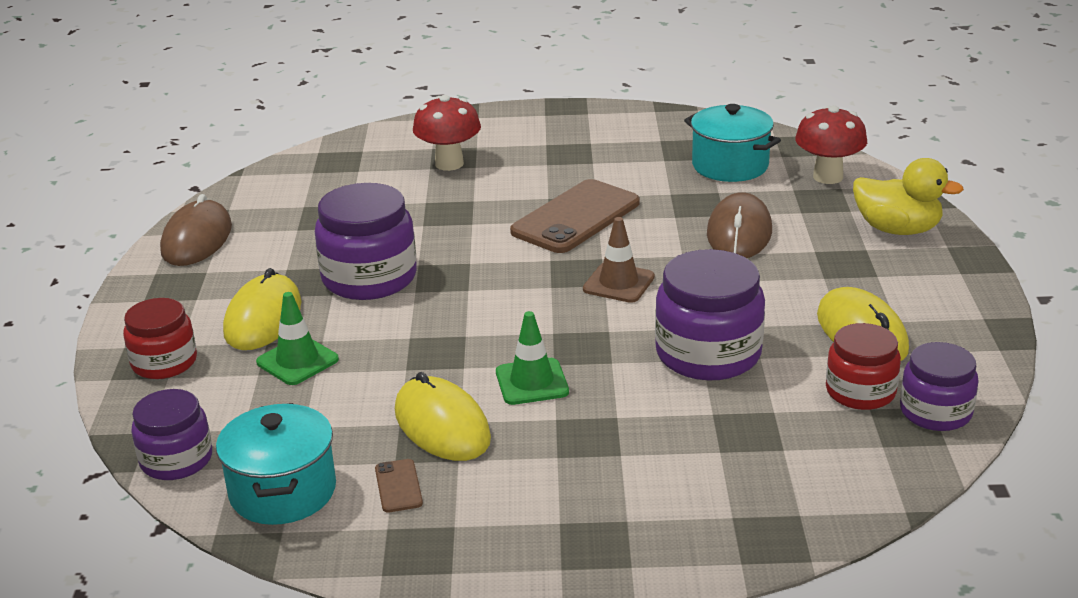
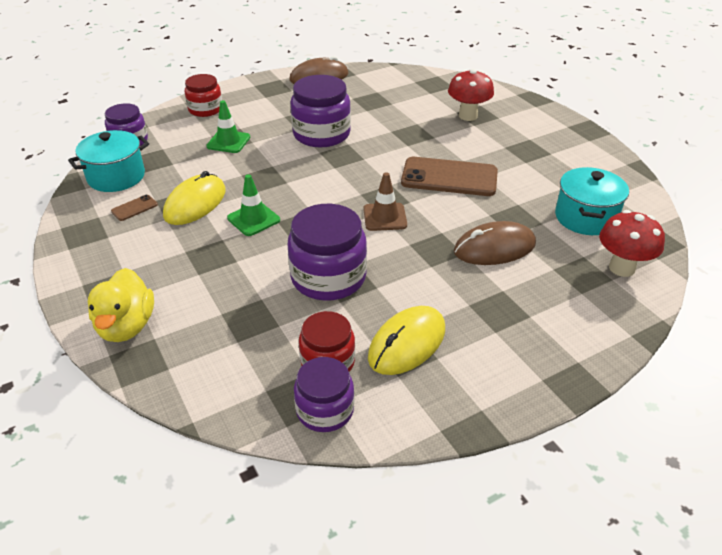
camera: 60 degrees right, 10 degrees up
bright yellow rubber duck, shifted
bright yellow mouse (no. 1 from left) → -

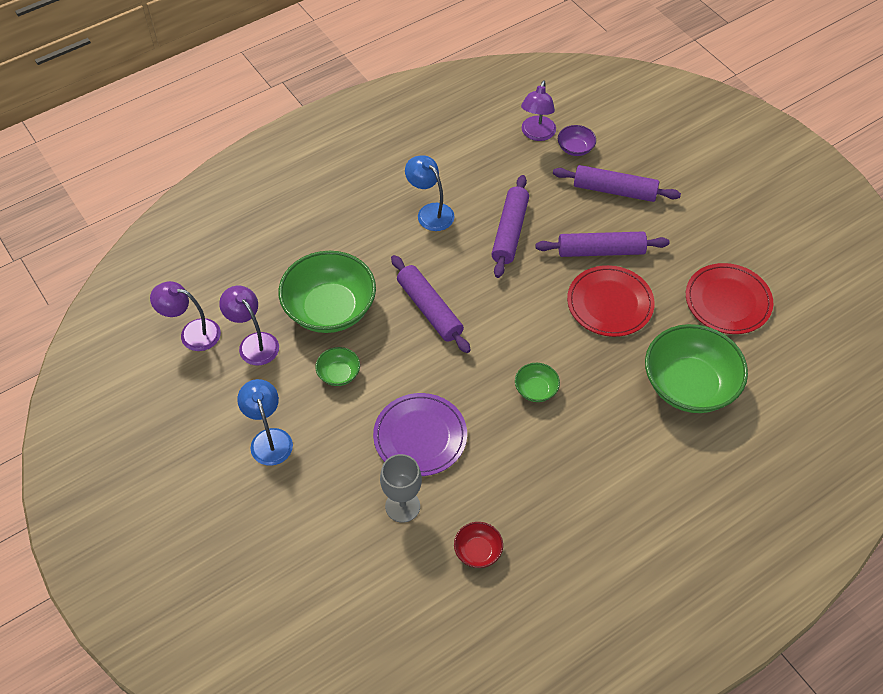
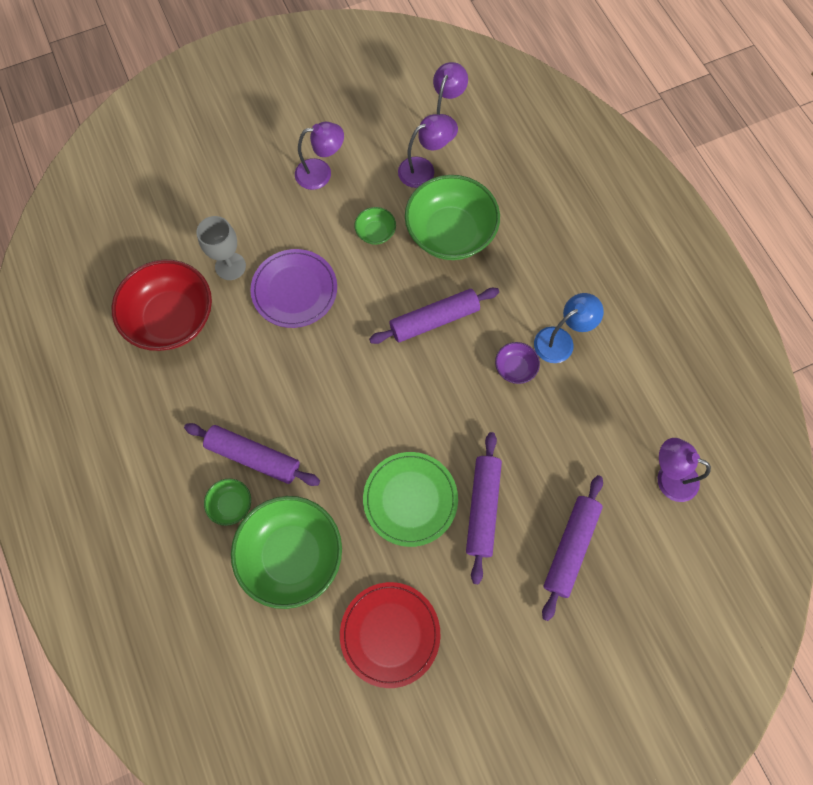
camera: 100 degrees right, 15 degrees up
royal purple serving bowl, shifted
royal purple dough roller (no. 2 from left in the first image) → royal purple dough roller (no. 1 from left), shifted
scarlet dinner plate (no. 1 from left) → leaf-green dinner plate
leaf-green serving bowl (no. 3 from left in the first image) → leaf-green serving bowl (no. 1 from left), shifted
royal blue lamp (no. 1 from left) → royal purple lamp (no. 1 from left)
scarlet serving bowl, x2.24

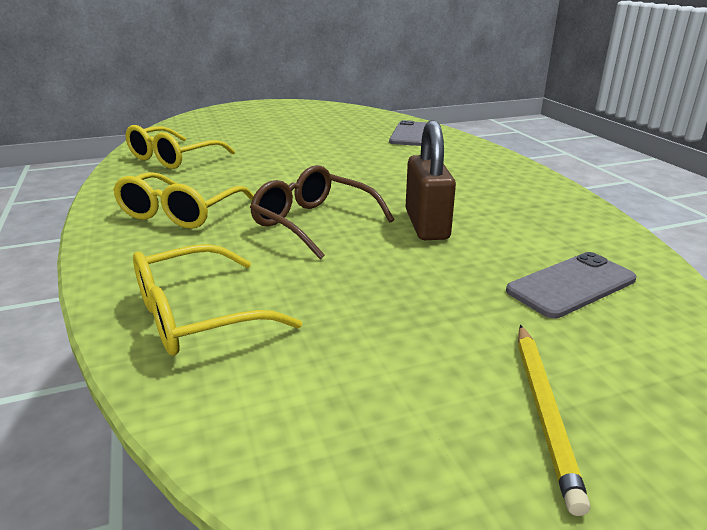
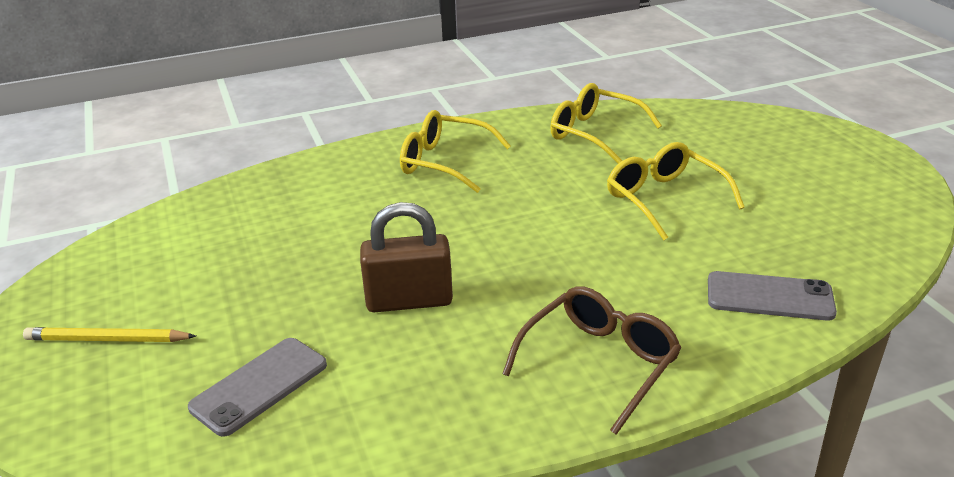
camera: 90 degrees right, 5 degrees up
brown spectacles, shifted
bright yellow spectacles (no. 3 from left), shifted
gray smartphone (no. 2 from left in the first image) → gray smartphone (no. 1 from left), 75 degrees clockwise

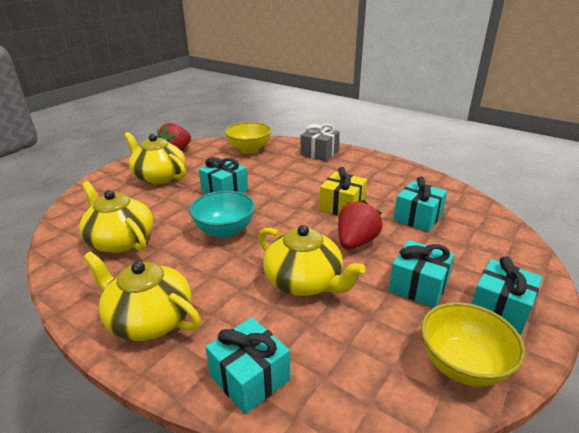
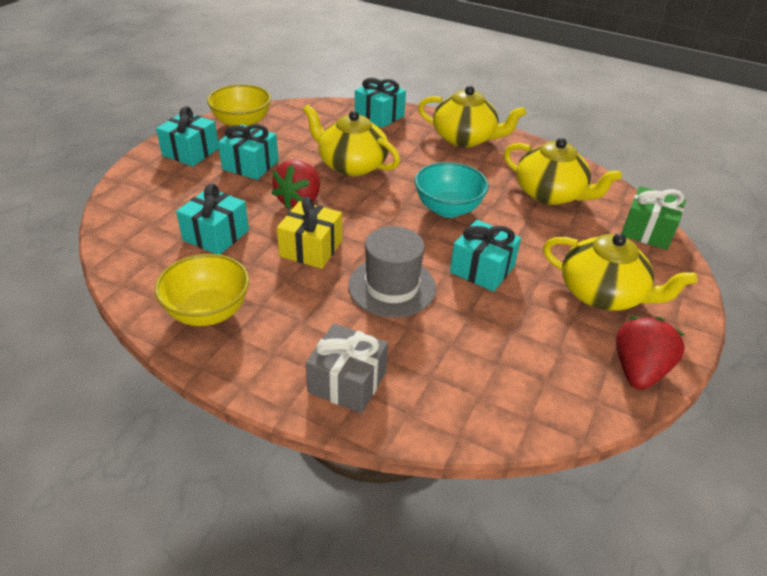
camera: 170 degrees right, 10 degrees up
bright yellow serving bowl (no. 1 from left), shifted
- → leaf-green wrapped gift
- → gray top hat

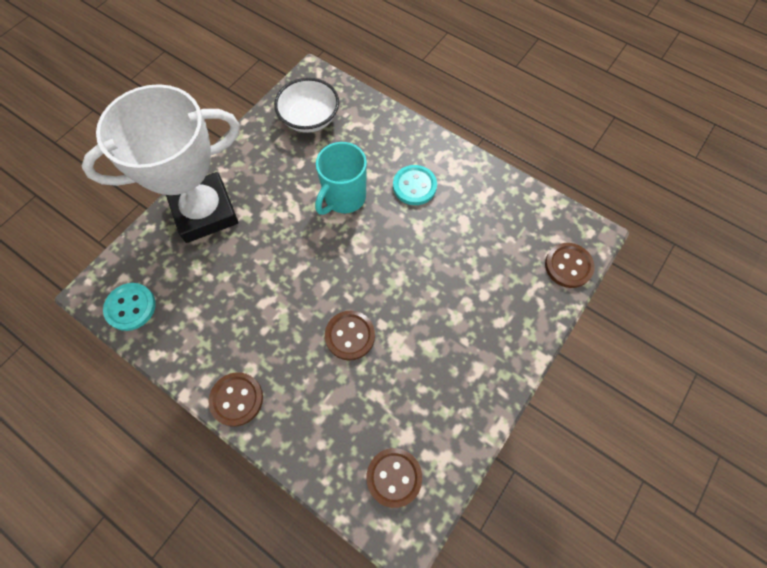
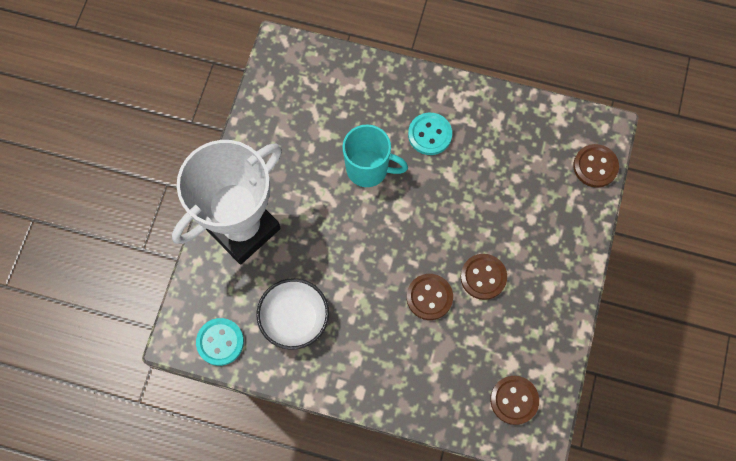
camera: 20 degrees left, 5 degrees up
pure white serving bowl, shifted
aqua coffee mug, 90 degrees counterclockwise
brown button (no. 1 from left in the first image) → brown button (no. 2 from left), shifted

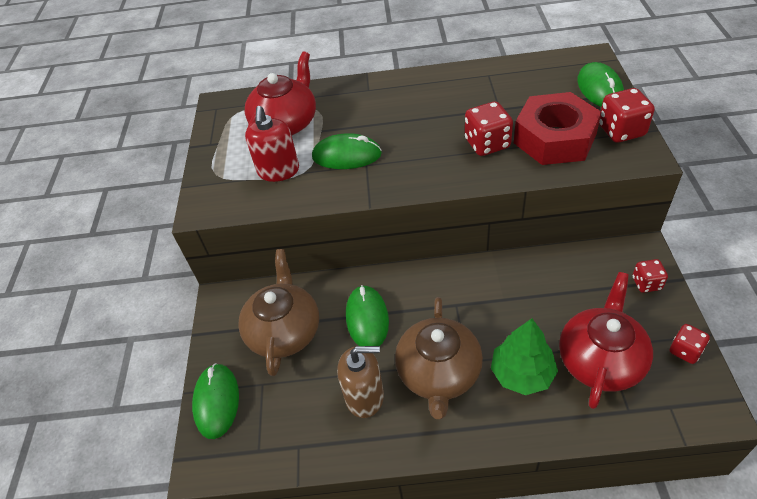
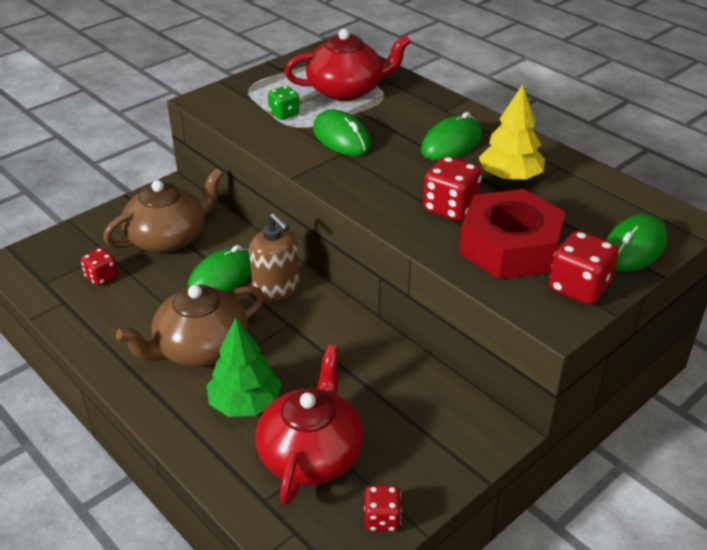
camera: 45 degrees right, 10 degrees down
scarlet soap dispenser → leaf-green die
scarlet die (no. 3 from left in the first image) → scarlet die (no. 1 from left), shifted
scarlet china teapot (no. 2 from left in the first image) → scarlet china teapot (no. 1 from left), 60 degrees counterclockwise
brown soap dispenser, shifted
leaf-green mouse (no. 1 from left in the first image) → leaf-green mouse (no. 3 from left), shifted
- → bright yellow tree

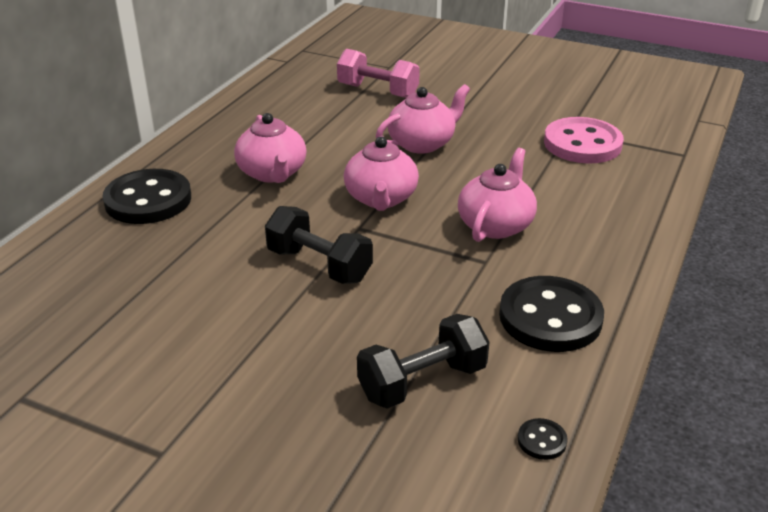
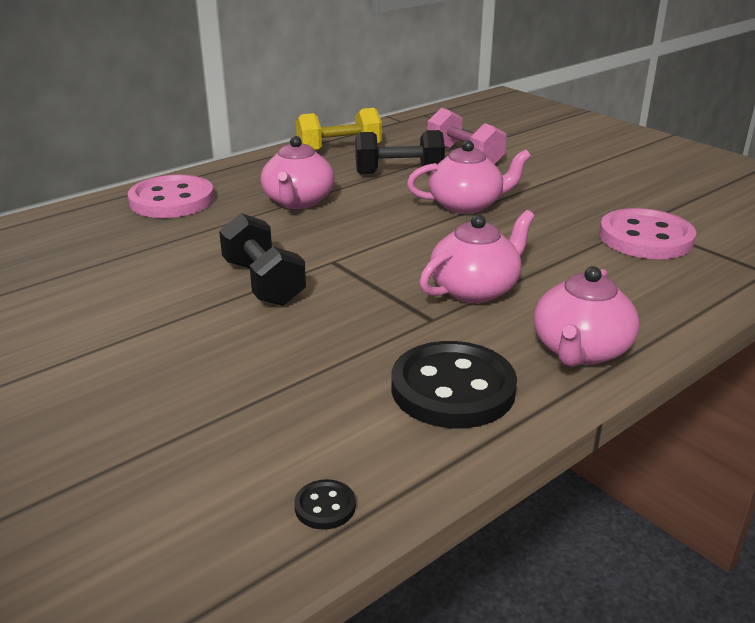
camera: 25 degrees right, 5 degrees down
rose-pink china teapot (no. 2 from left in the first image) → rose-pink china teapot (no. 4 from left), shifted
ebony button (no. 1 from left) → rose-pink button (no. 1 from left)
ebony hand weight (no. 2 from left), shifted
- → bright yellow hand weight

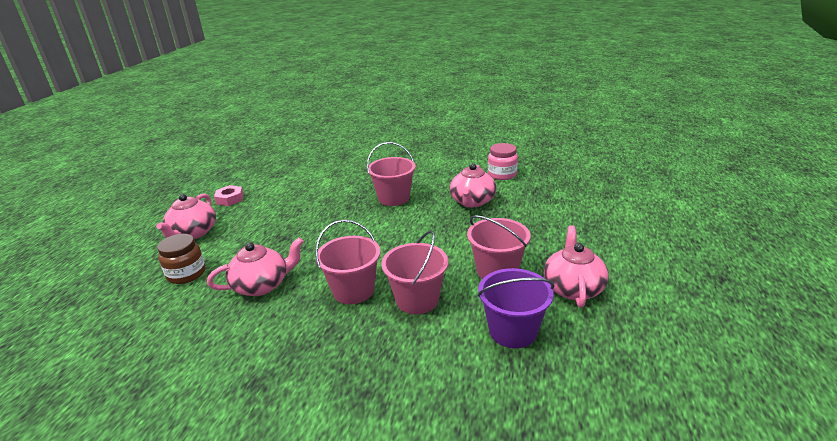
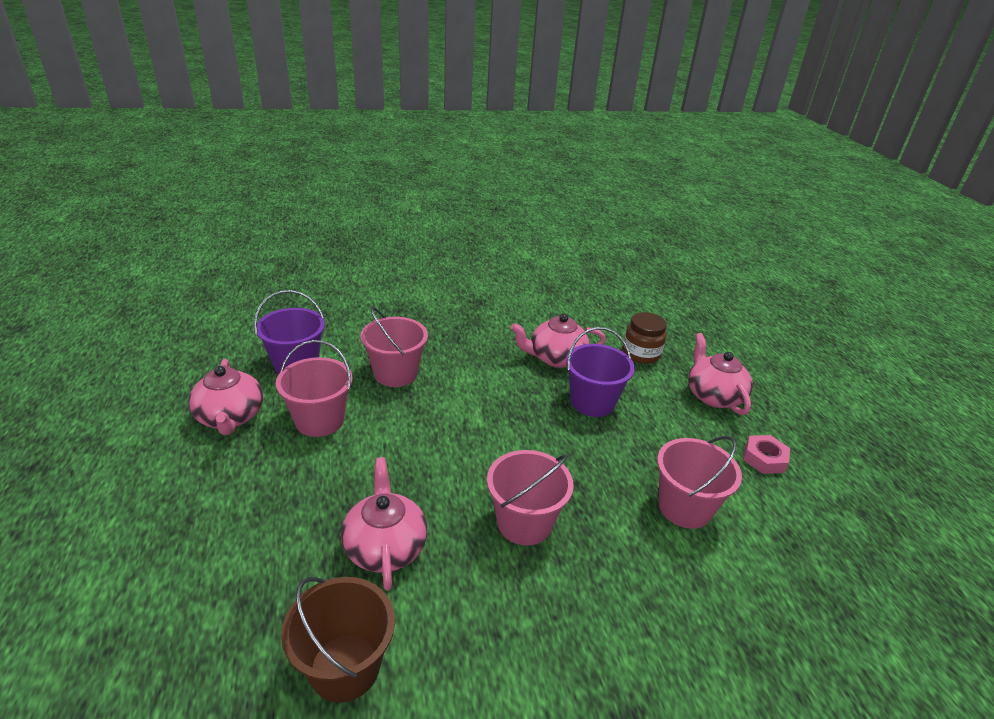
camera: 150 degrees right, 5 degrees up
rose-pink jar → brown sand bucket
rose-pink sand bucket (no. 1 from left in the first image) → rose-pink sand bucket (no. 4 from left), shifted
rose-pink china teapot (no. 2 from left in the first image) → rose-pink china teapot (no. 3 from left), 45 degrees clockwise
- → royal purple sand bucket (no. 2 from left)

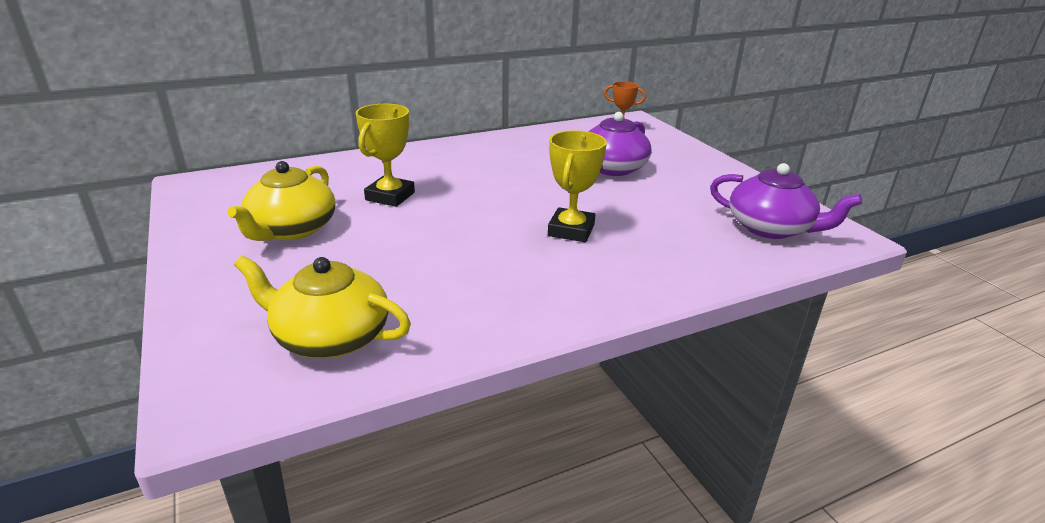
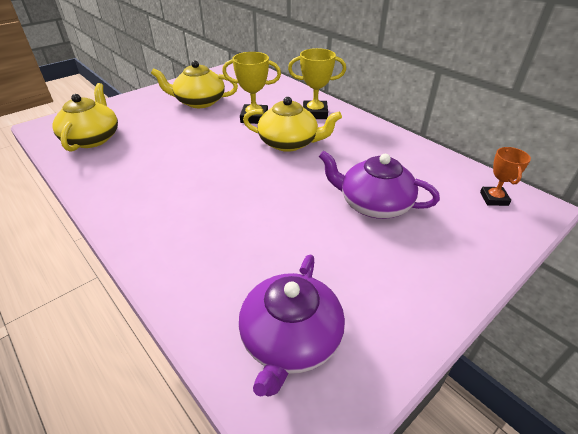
camera: 75 degrees right, 10 degrees up
bright yellow trophy (no. 2 from left), shifted
- → bright yellow china teapot (no. 3 from left)

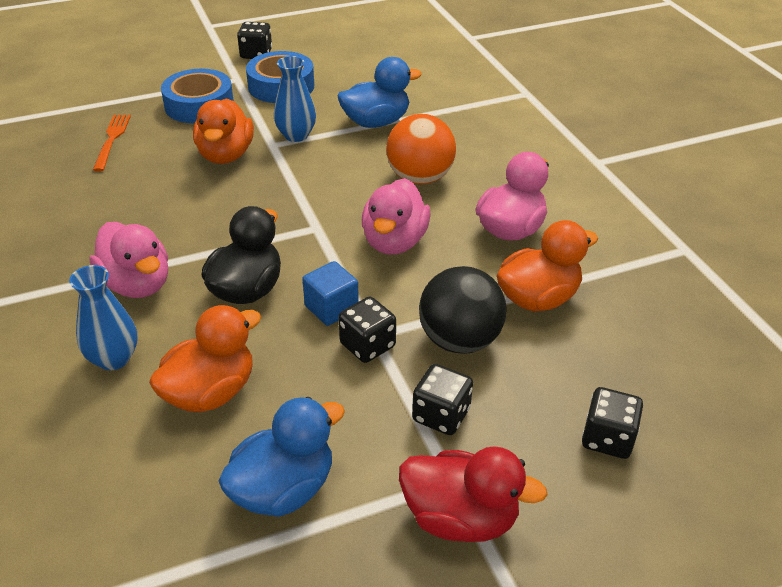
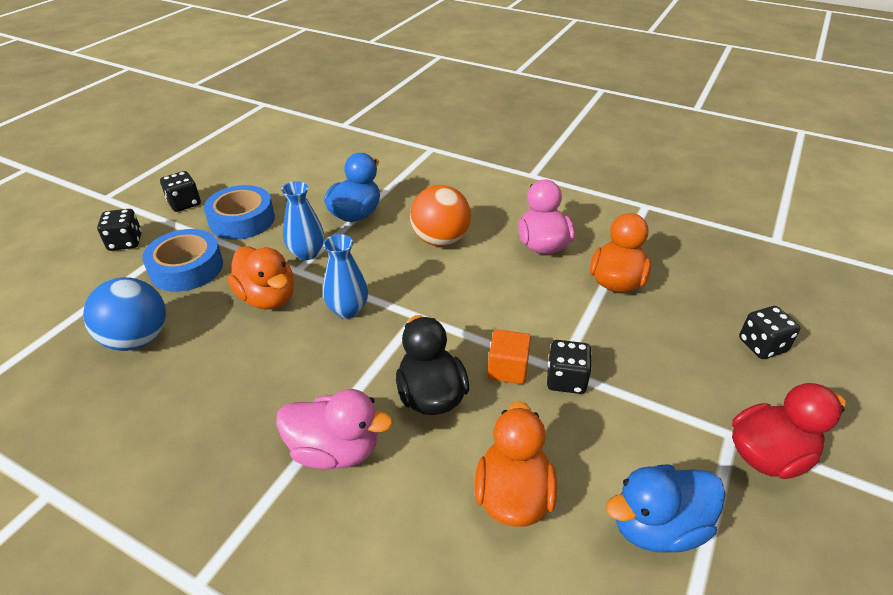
camera: 40 degrees left, 0 degrees up
bright orange table fork → royal blue play ball
rose-pink rubber duck (no. 2 from left) → -
royal blue solid cube → bright orange solid cube
royal blue vase (no. 1 from left in the first image) → royal blue vase (no. 2 from left), shifted
ebony play ball → -
ebony die (no. 3 from left in the first image) → ebony die (no. 1 from left), shifted
royal blue rubber duck (no. 1 from left in the first image) → royal blue rubber duck (no. 2 from left), 120 degrees counterclockwise

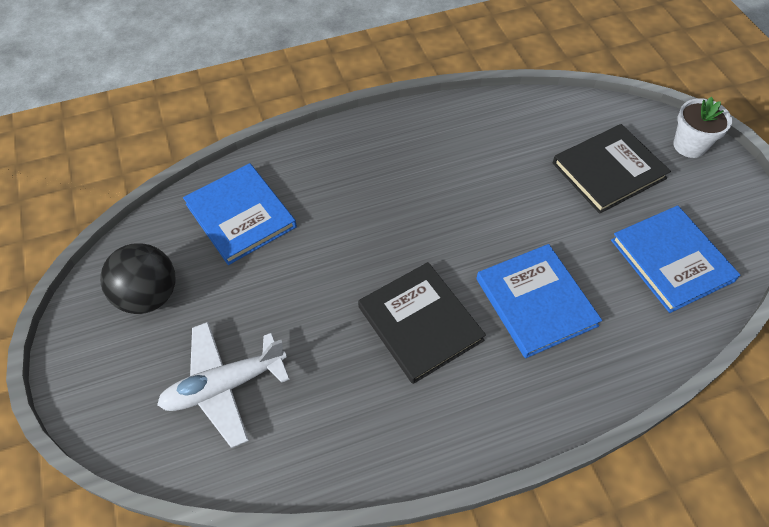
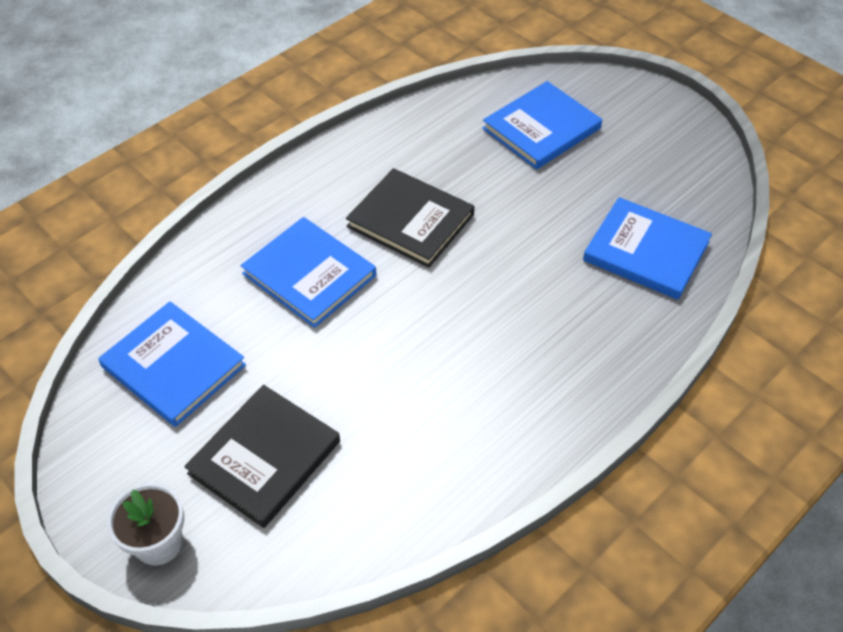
camera: 155 degrees right, 5 degrees down
ebony play ball → -
pure white toy plane → royal blue hardback (no. 3 from left)

